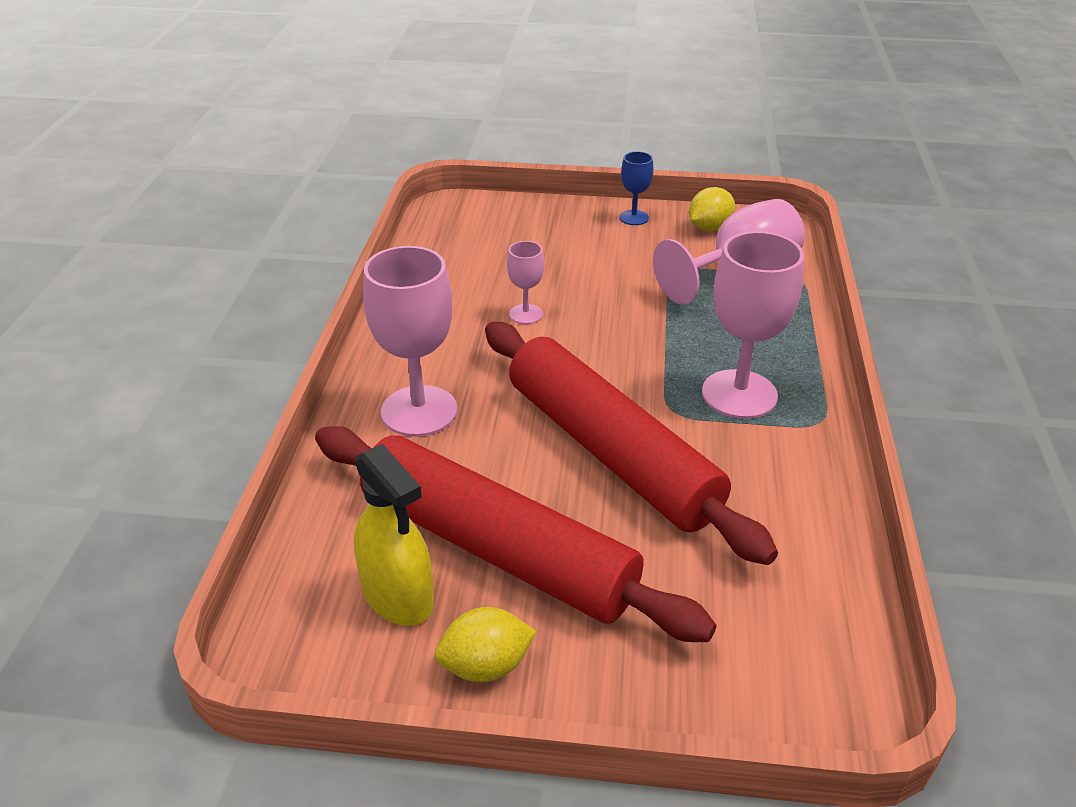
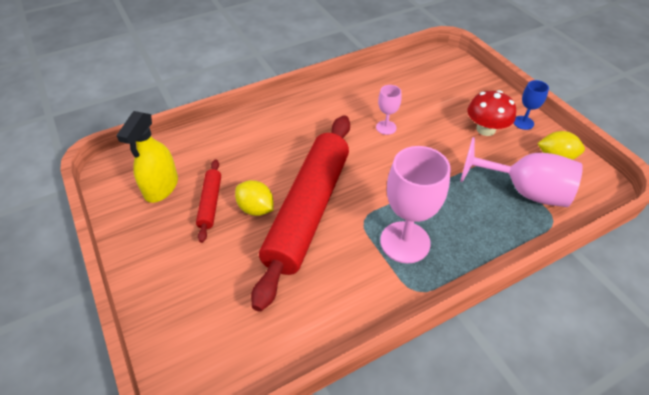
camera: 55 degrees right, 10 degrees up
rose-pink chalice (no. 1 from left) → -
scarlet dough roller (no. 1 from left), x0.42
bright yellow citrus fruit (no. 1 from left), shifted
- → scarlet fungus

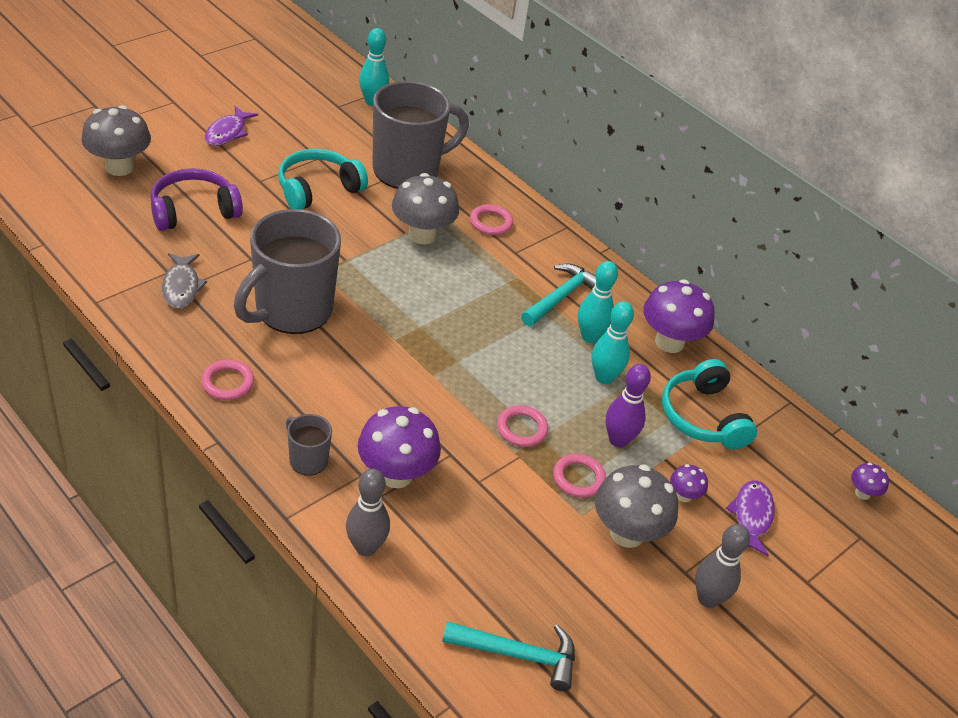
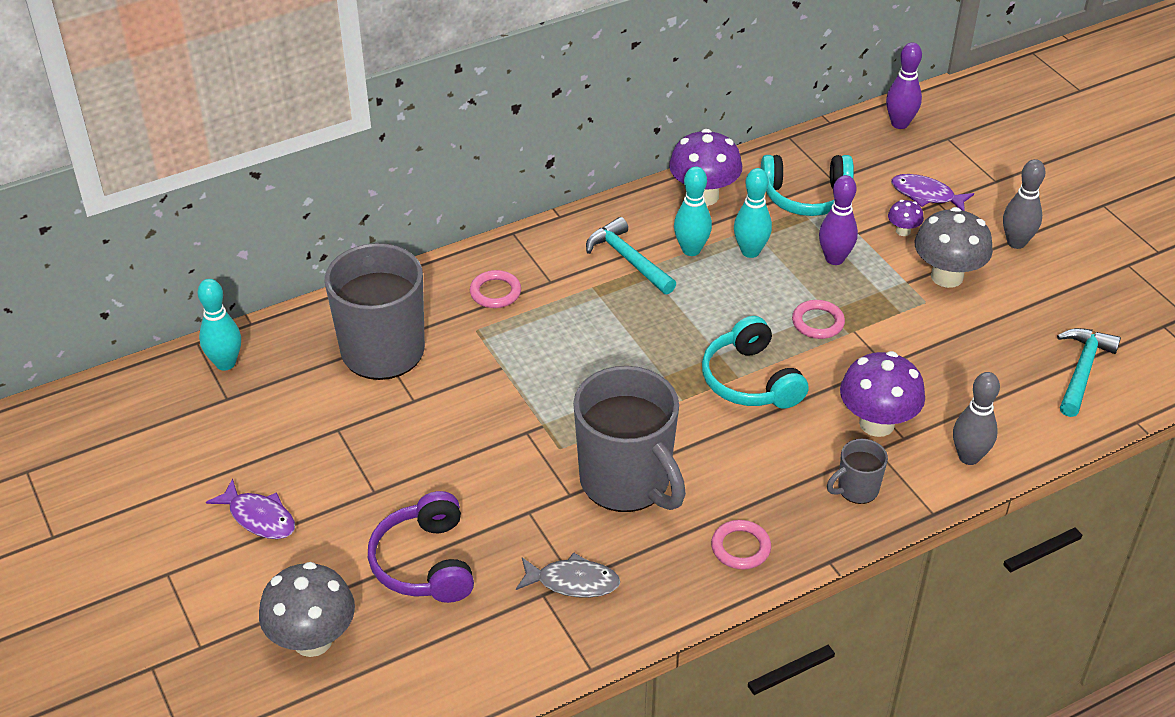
camera: 70 degrees left, 0 degrees up
aqua headphones (no. 1 from left), shifted
gray fungus (no. 2 from left) → -
rose-pink ring (no. 4 from left) → -
royal purple fungus (no. 4 from left) → royal purple tenpin (no. 2 from left)

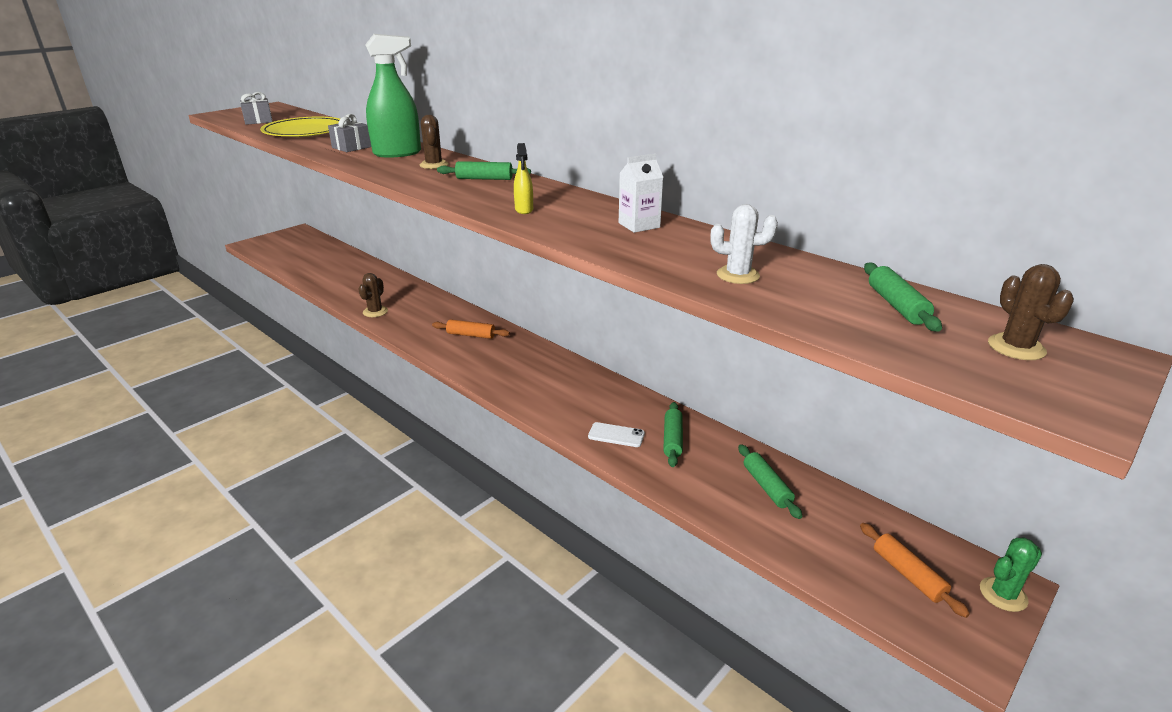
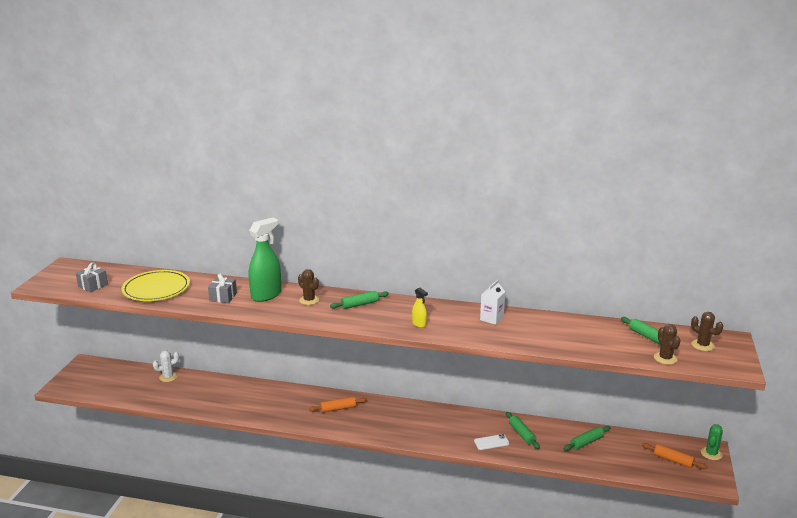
camera: 30 degrees left, 5 degrees down
pure white cactus, shifted
brown cactus (no. 1 from left in the first image) → brown cactus (no. 2 from left), shifted
leaf-green dough roller (no. 3 from left), 75 degrees counterclockwise

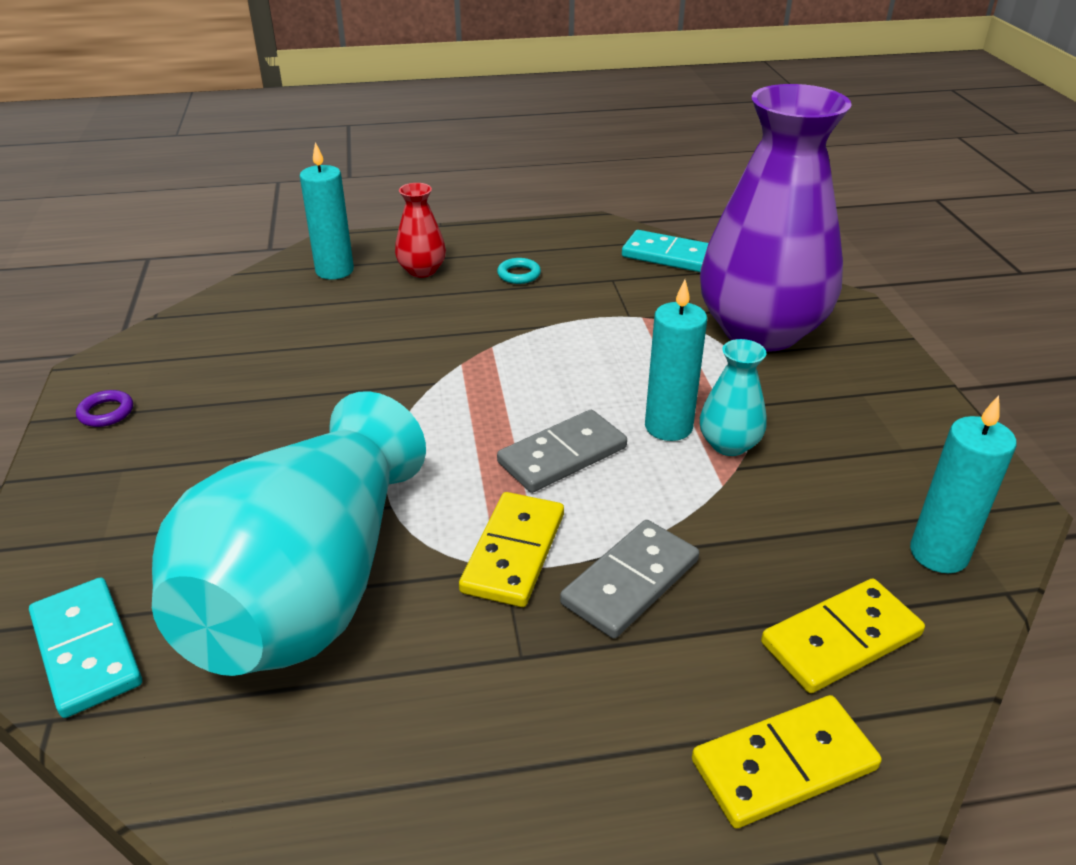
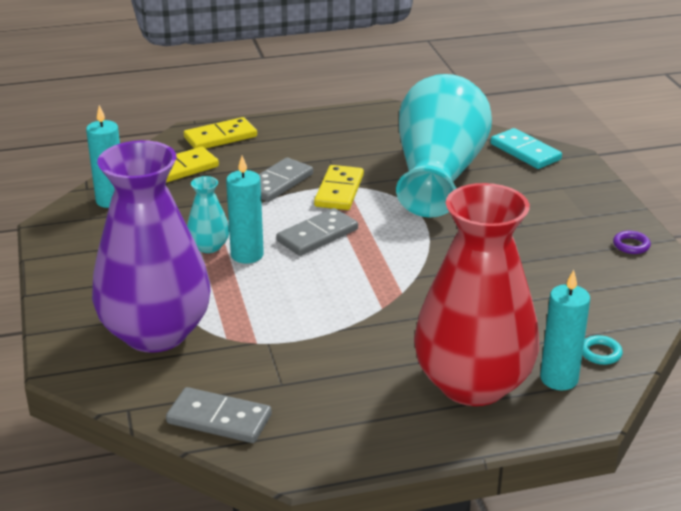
camera: 175 degrees right, 5 degrees down
scarlet vase, x2.42
aqua domino (no. 2 from left) → gray domino (no. 1 from left)
aqua ring, shifted

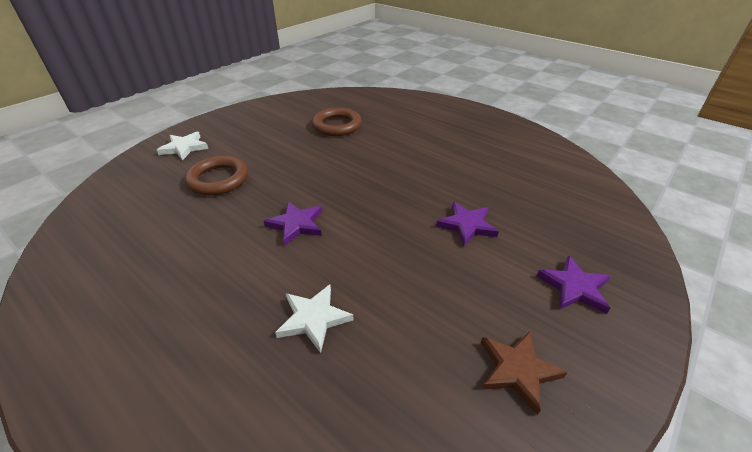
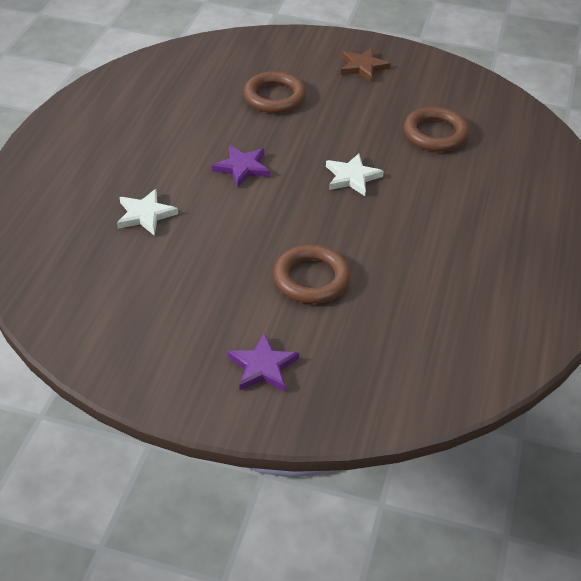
camera: 65 degrees right, 5 degrees up
pure white star (no. 1 from left in the first image) → pure white star (no. 2 from left), shifted
royal purple star (no. 2 from left) → brown ring (no. 2 from left)
brown star, shifted

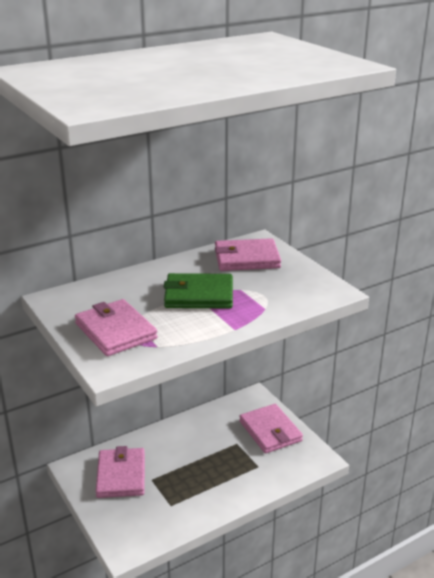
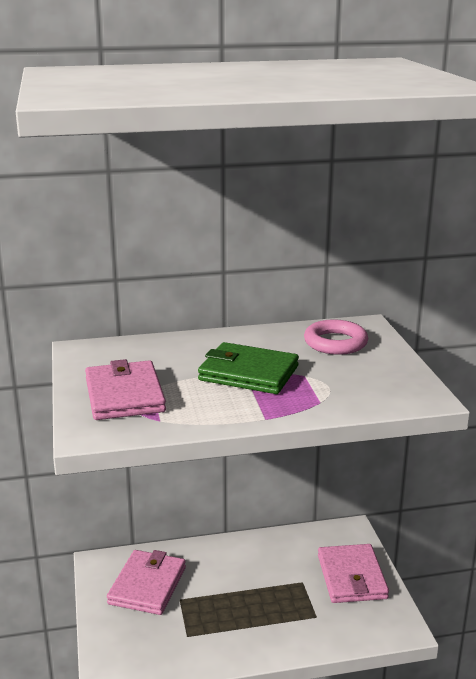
camera: 20 degrees right, 5 degrees down
rose-pink wallet (no. 3 from left) → rose-pink ring

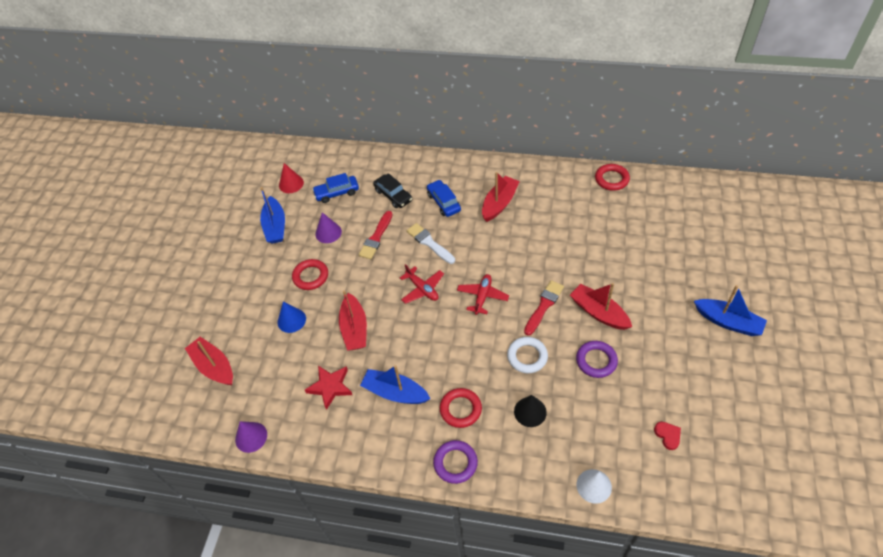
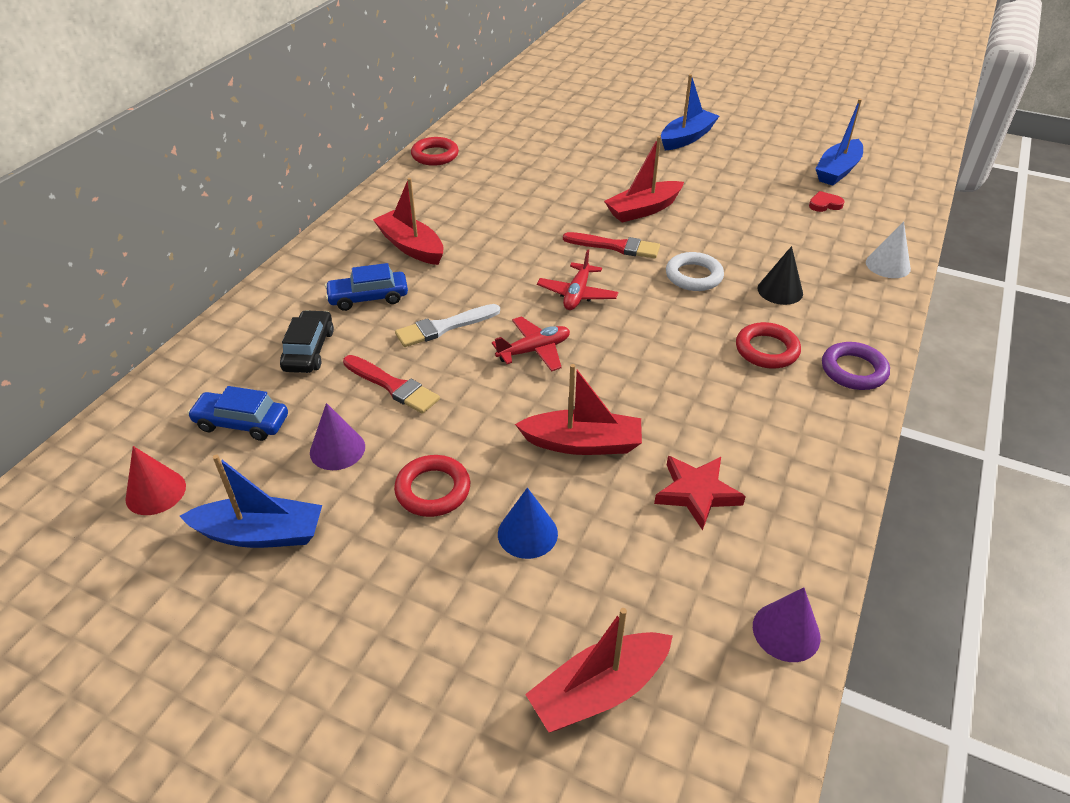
camera: 80 degrees left, 10 degrees down
royal blue toy car (no. 1 from left), 105 degrees clockwise
ebony toy car, 60 degrees counterclockwise
scarlet toy plane (no. 2 from left), 105 degrees counterclockwise
scarlet brush (no. 2 from left), 150 degrees clockwise
royal purple ring (no. 2 from left) → -
royal blue sailboat (no. 2 from left in the first image) → royal blue sailboat (no. 3 from left), shifted

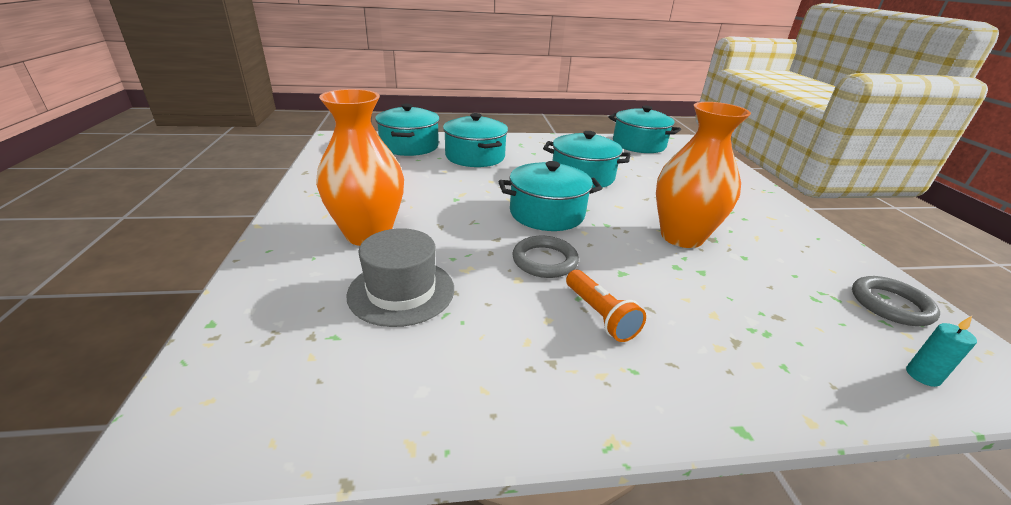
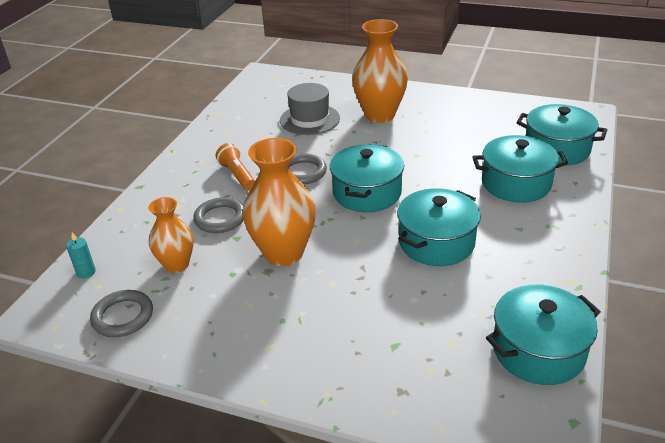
camera: 120 degrees right, 5 degrees up
bright orange pocket torch, 60 degrees clockwise
- → bright orange vase (no. 1 from left)
- → gray ring (no. 2 from left)

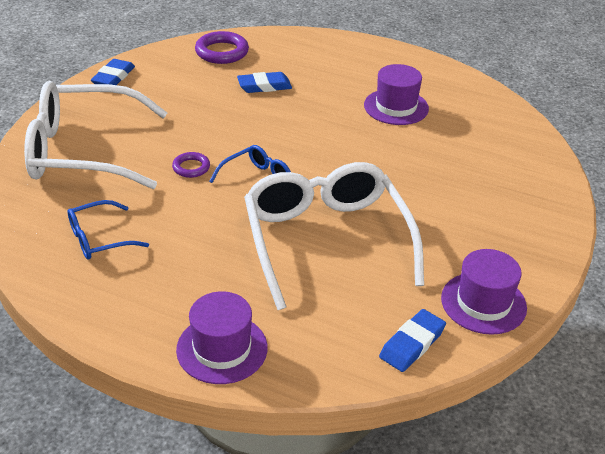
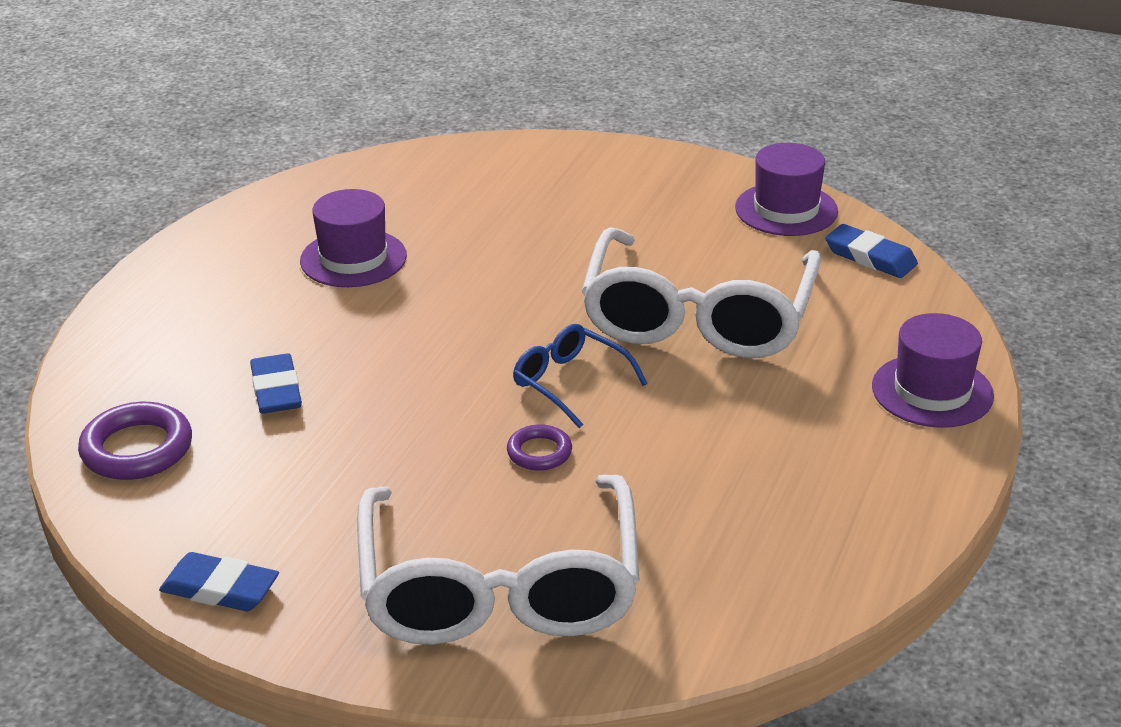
camera: 90 degrees left, 5 degrees down
pure white spectacles (no. 2 from left), 60 degrees counterclockwise
royal blue spectacles (no. 1 from left) → -

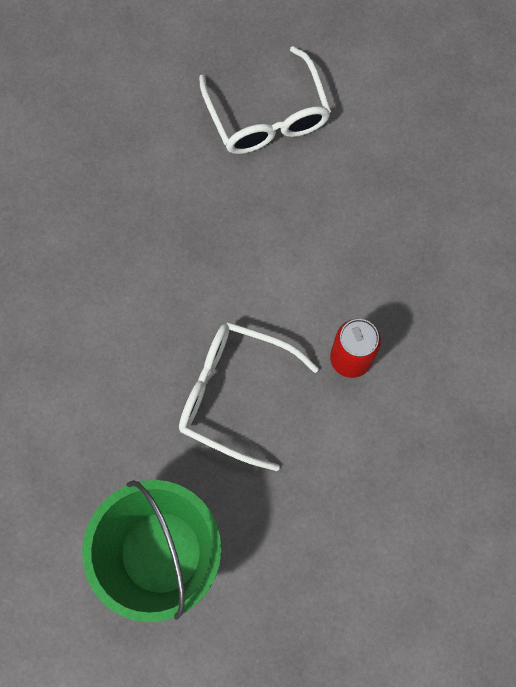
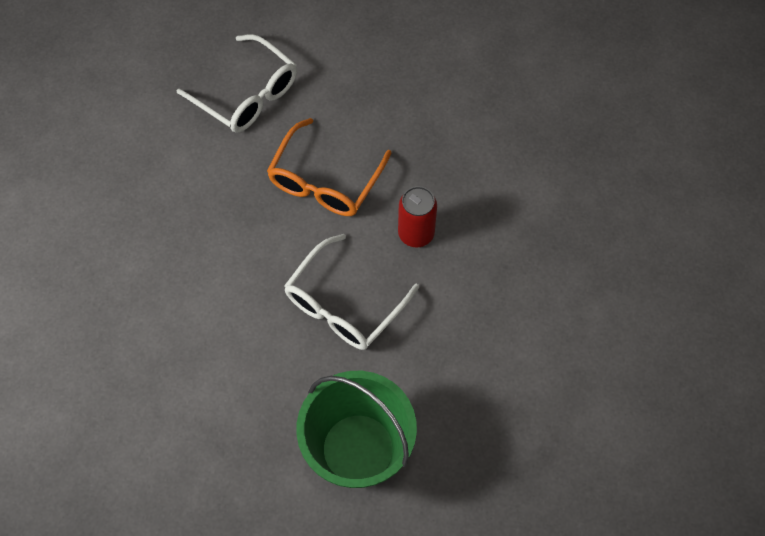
camera: 30 degrees left, 10 degrees down
pure white spectacles (no. 1 from left in the first image) → pure white spectacles (no. 2 from left), 45 degrees counterclockwise
- → bright orange spectacles

